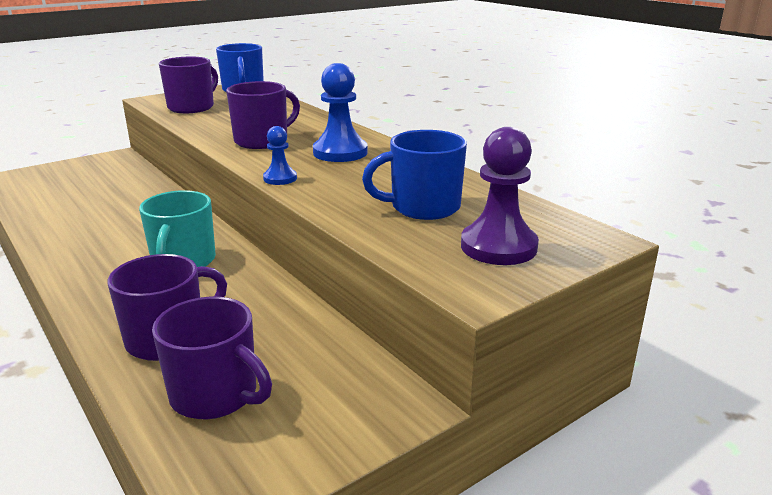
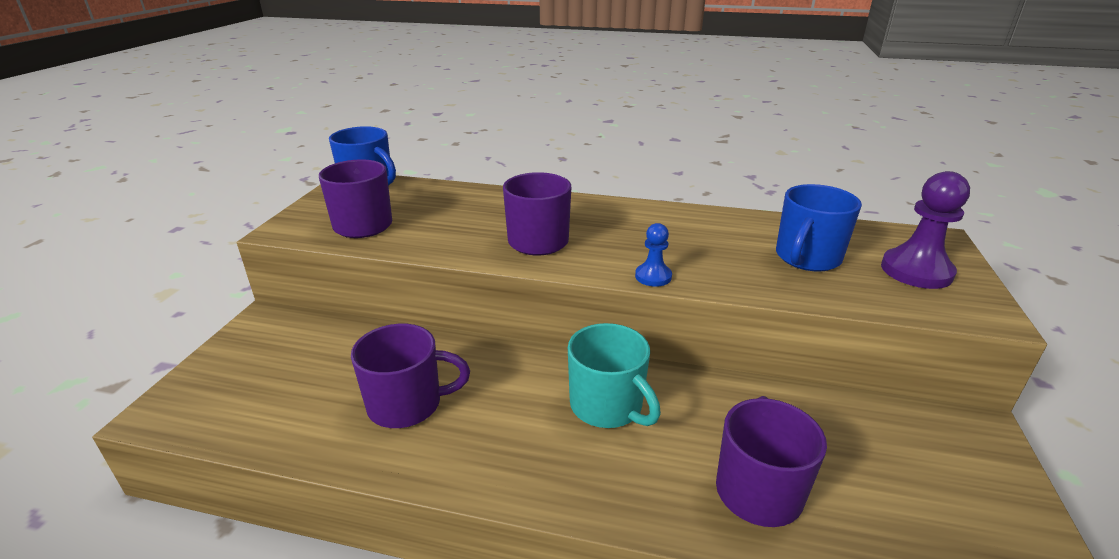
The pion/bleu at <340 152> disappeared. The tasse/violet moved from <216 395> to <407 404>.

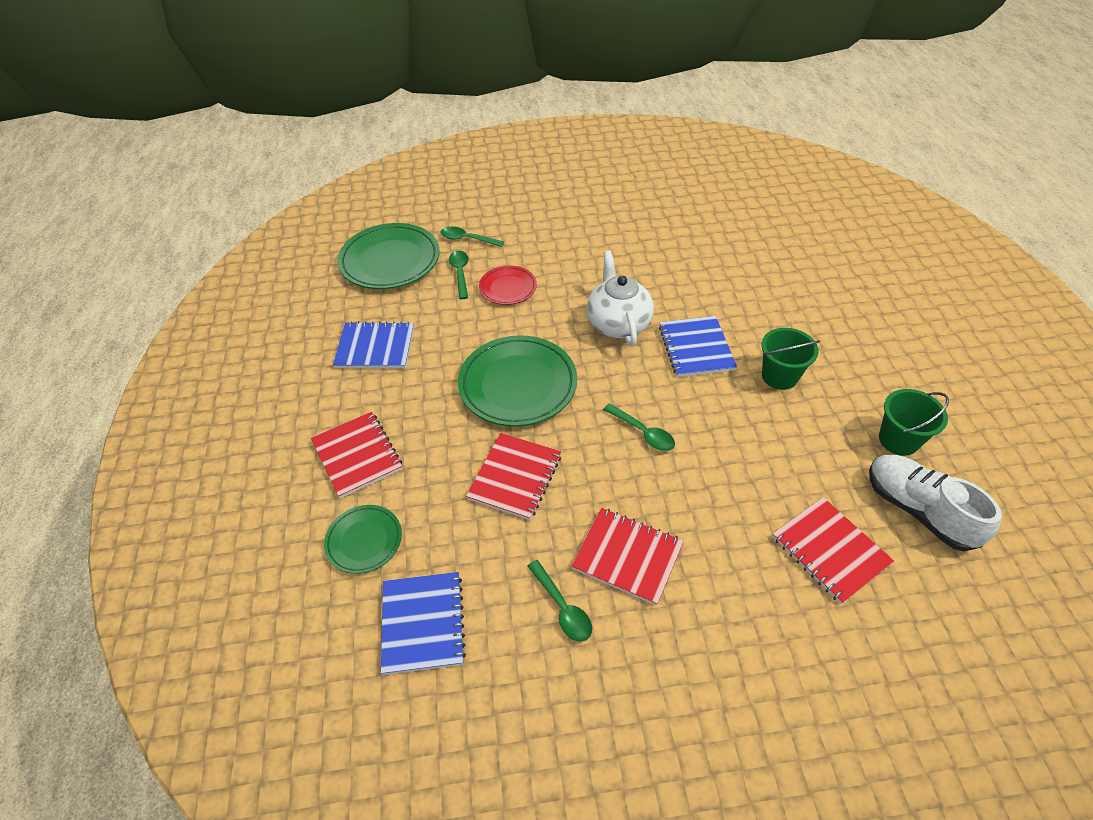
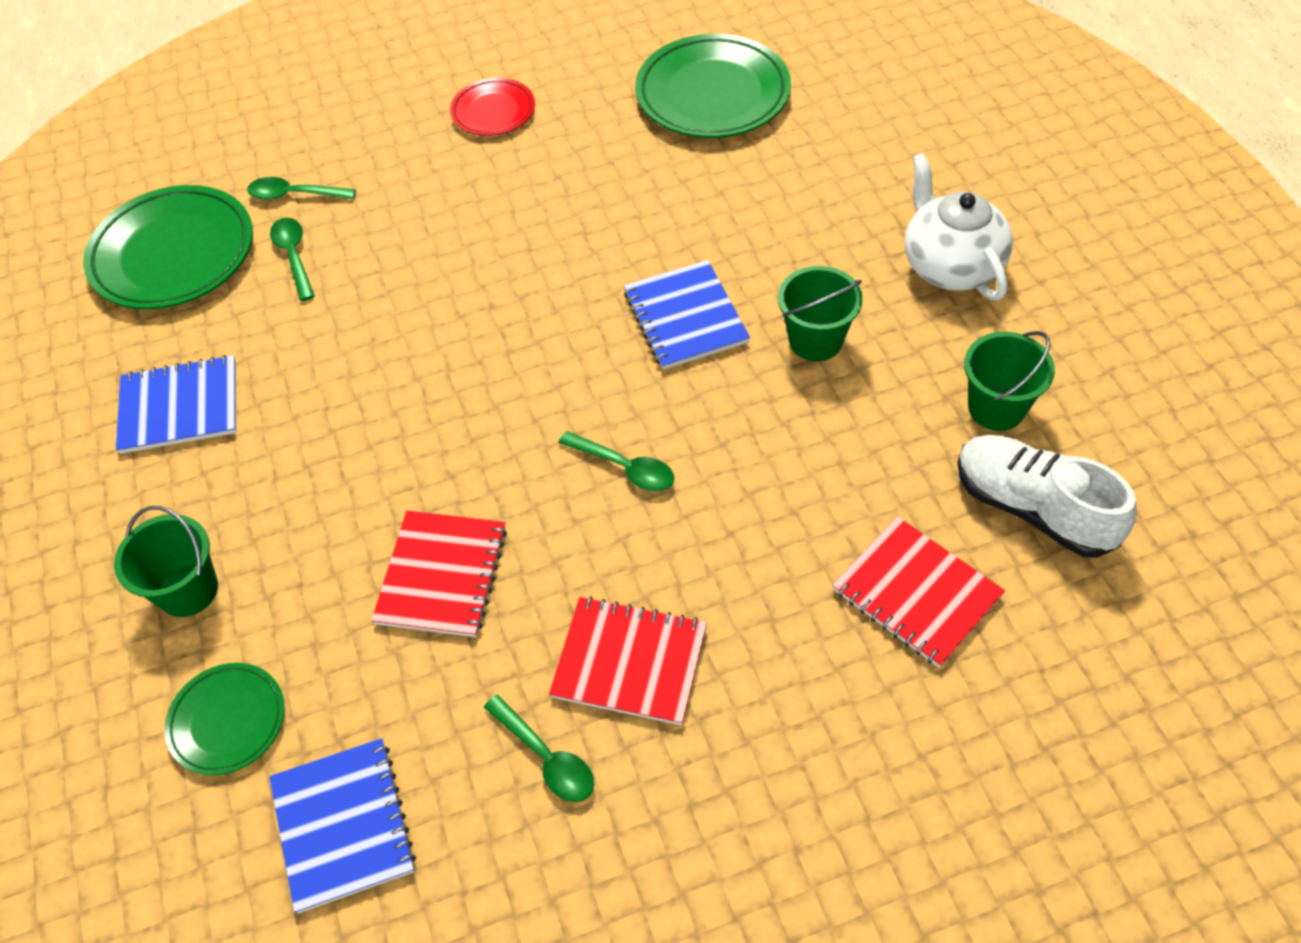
The théière/blanc moved from <618 323> to <950 265>. The assiette/rouge moved from <508 288> to <493 111>. The assiette/vert moved from <518 385> to <712 94>. The carnet/rouge at <357 455> was replaced by the seau/vert at <188 590>.

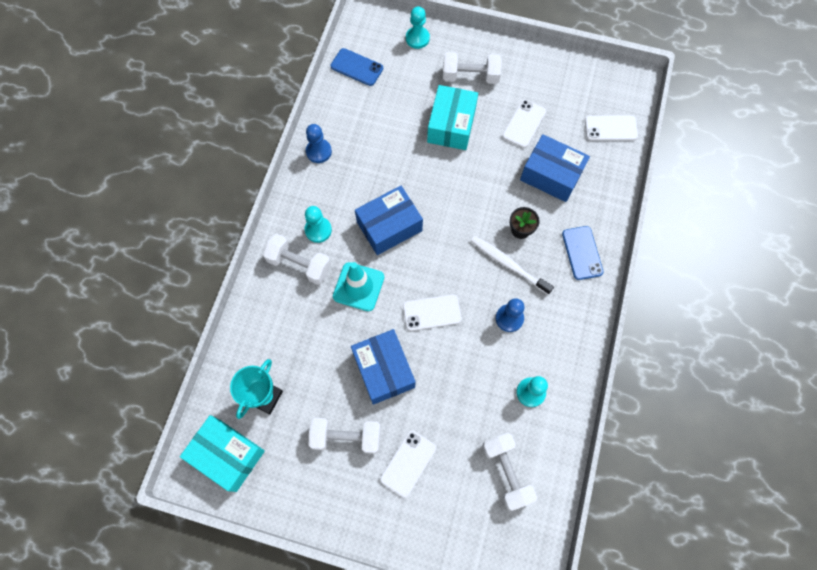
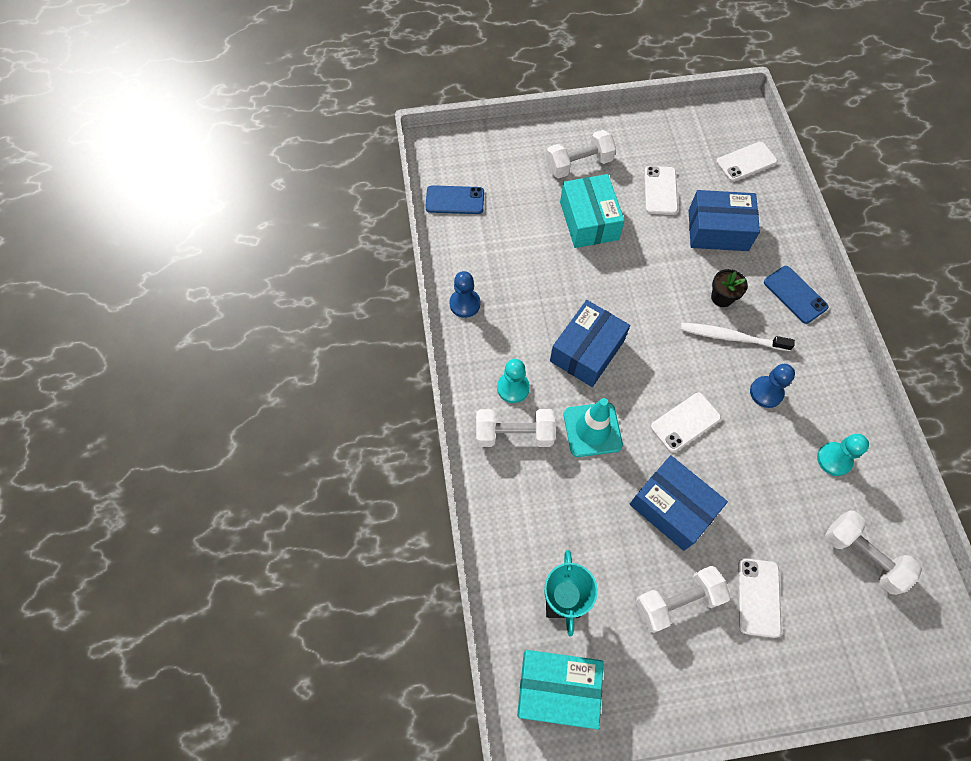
The pion/turquoise at <417 38> disappeared.

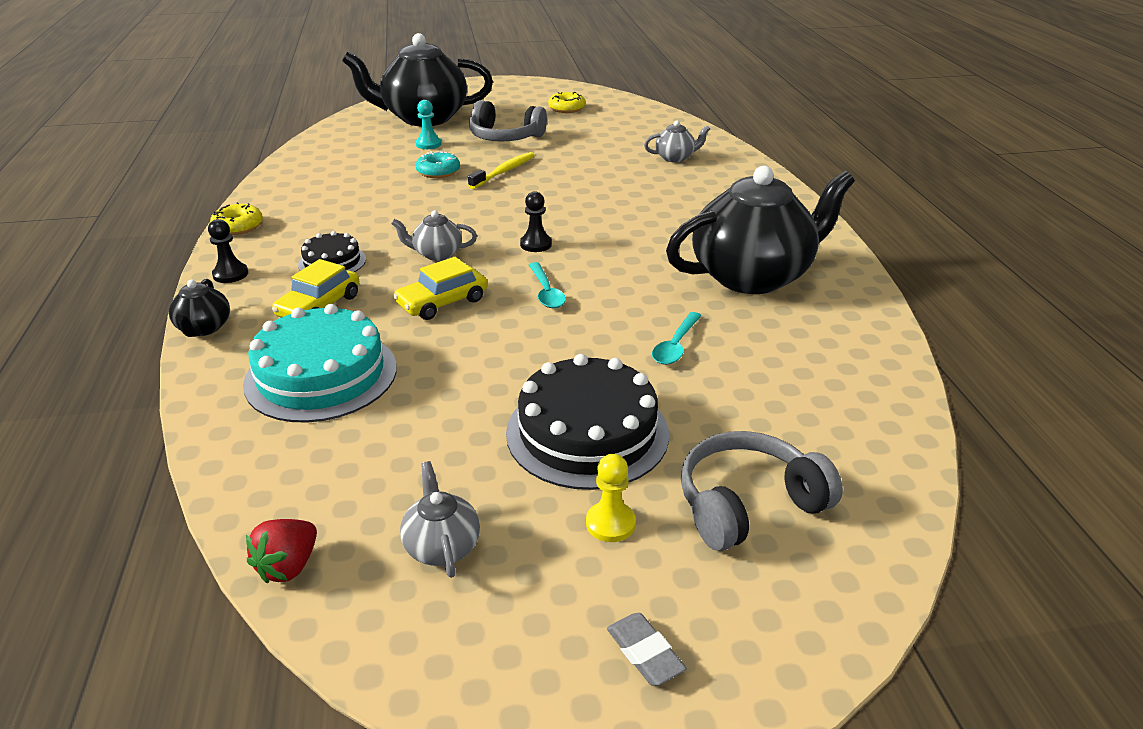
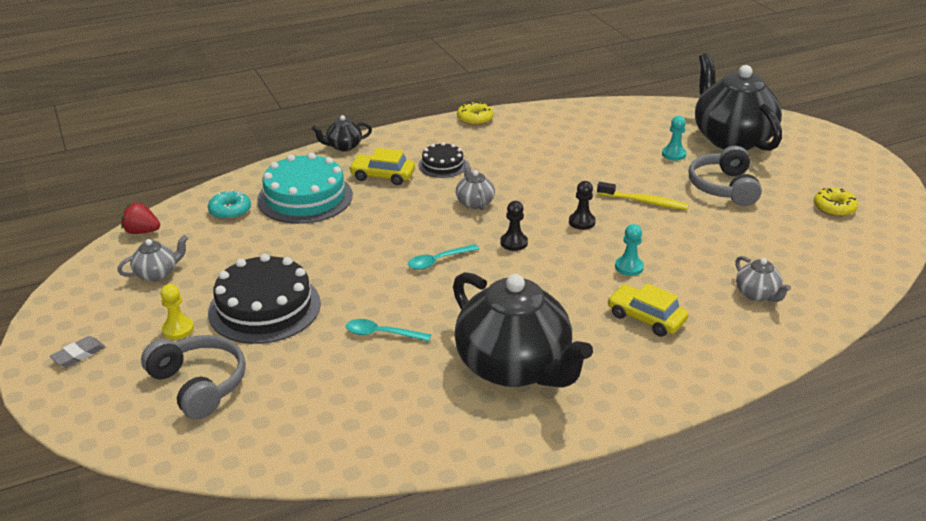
The beignet/turquoise moved from <438 171> to <230 211>. The pion/noir moved from <230 274> to <582 222>. The voiture/jaune moved from <442 302> to <646 318>. The pion/turquoise at <629 267> appeared.

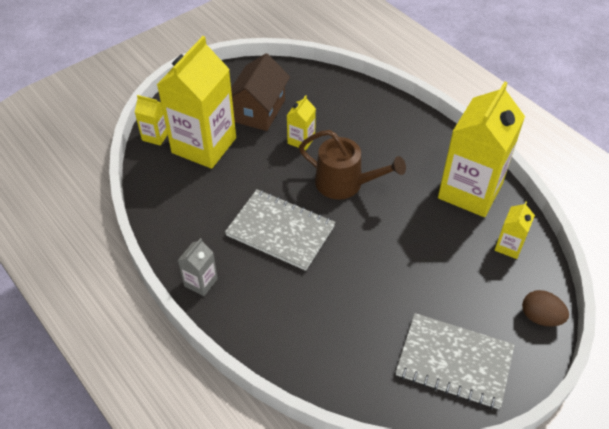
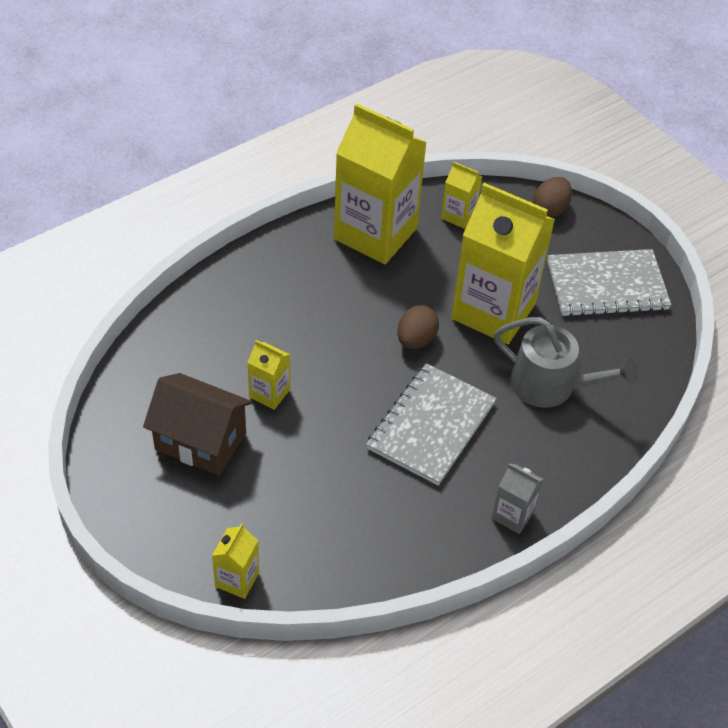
The brique de lait/jaune moved from <204 145> to <493 311>. The arrosoir/marron at <345 183> disappeared. The carnet/gris at <454 362> turned 60 degrees clockwise. The œuf/marron at <416 340> appeared. The arrosoir/gris at <550 386> appeared.

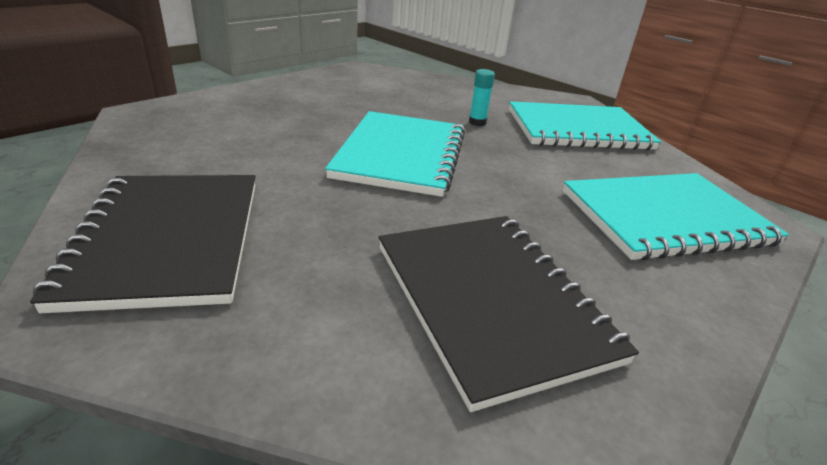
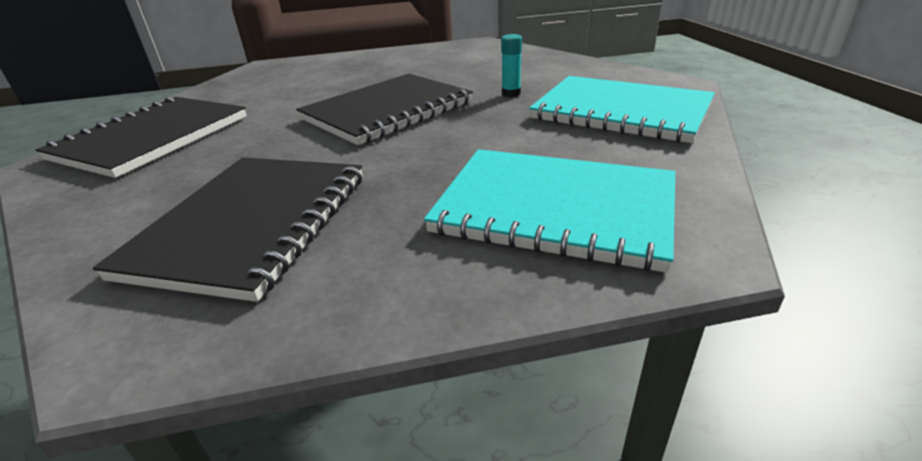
The carnet/turquoise at <401 155> became the carnet/noir at <388 111>.

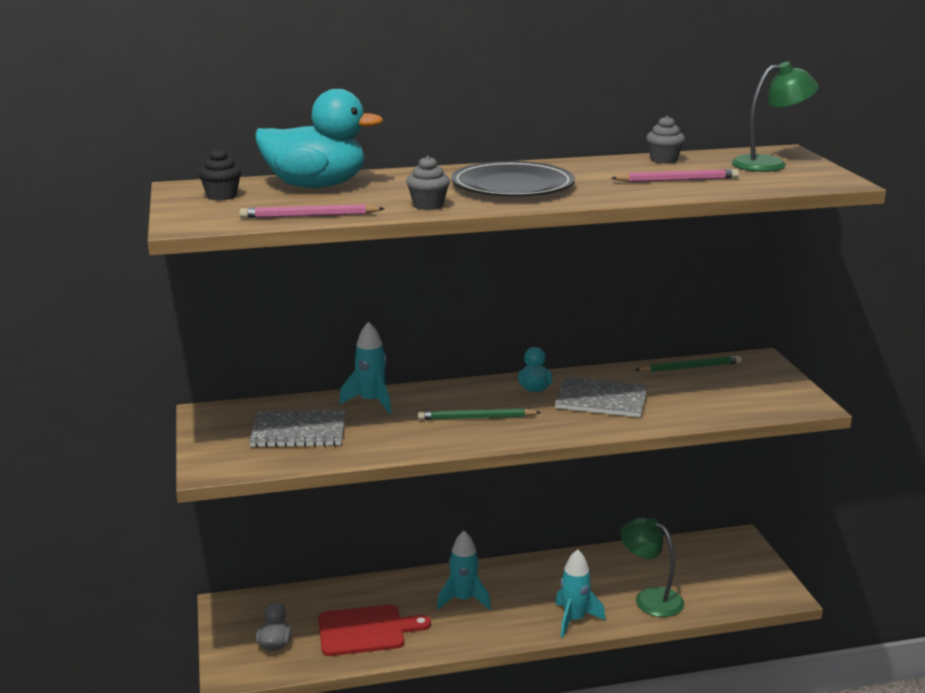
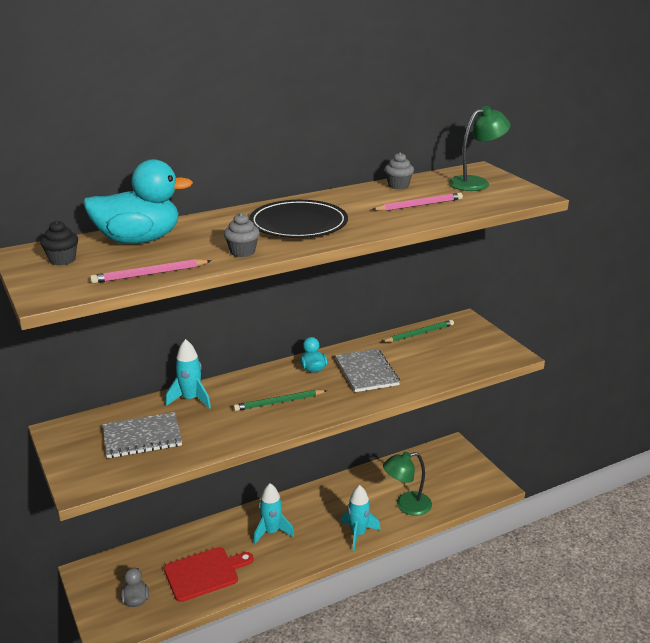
The carnet/gris at <601 400> turned 75 degrees clockwise. The lampe/vert at <650 598> turned 45 degrees counterclockwise.

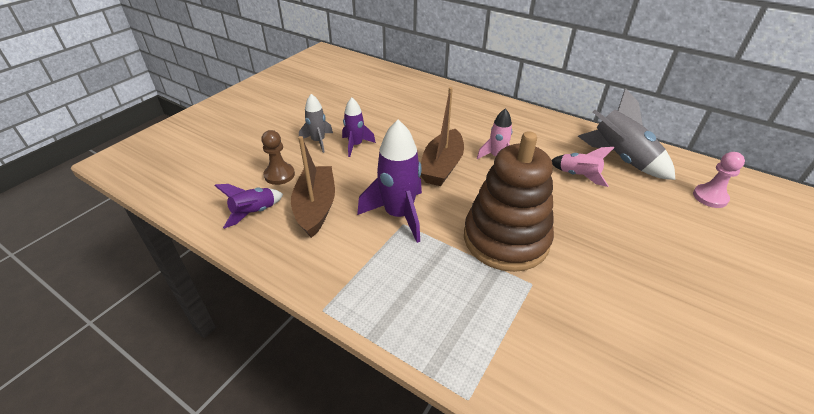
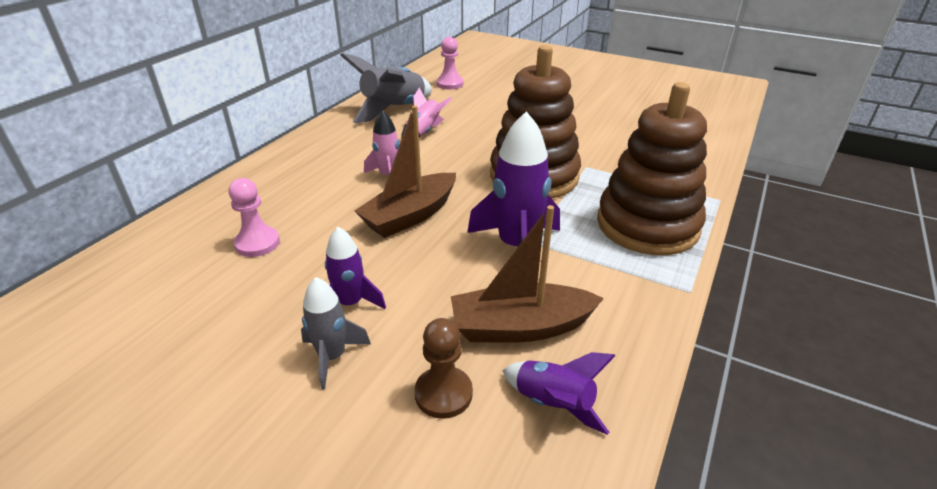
The bateau/marron at <442 166> turned 120 degrees clockwise. The jouet à empiler/marron at <647 225> appeared. The pion/rose at <257 243> appeared.

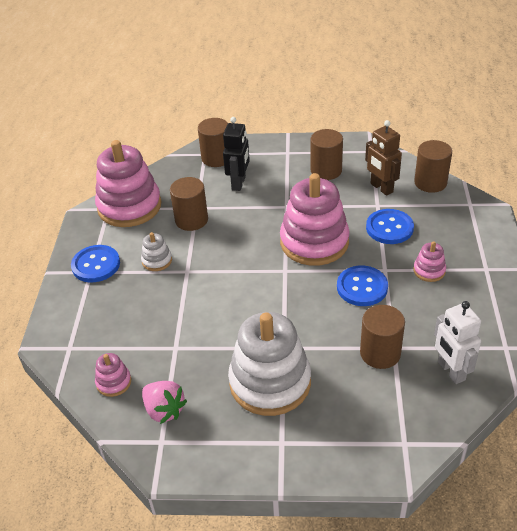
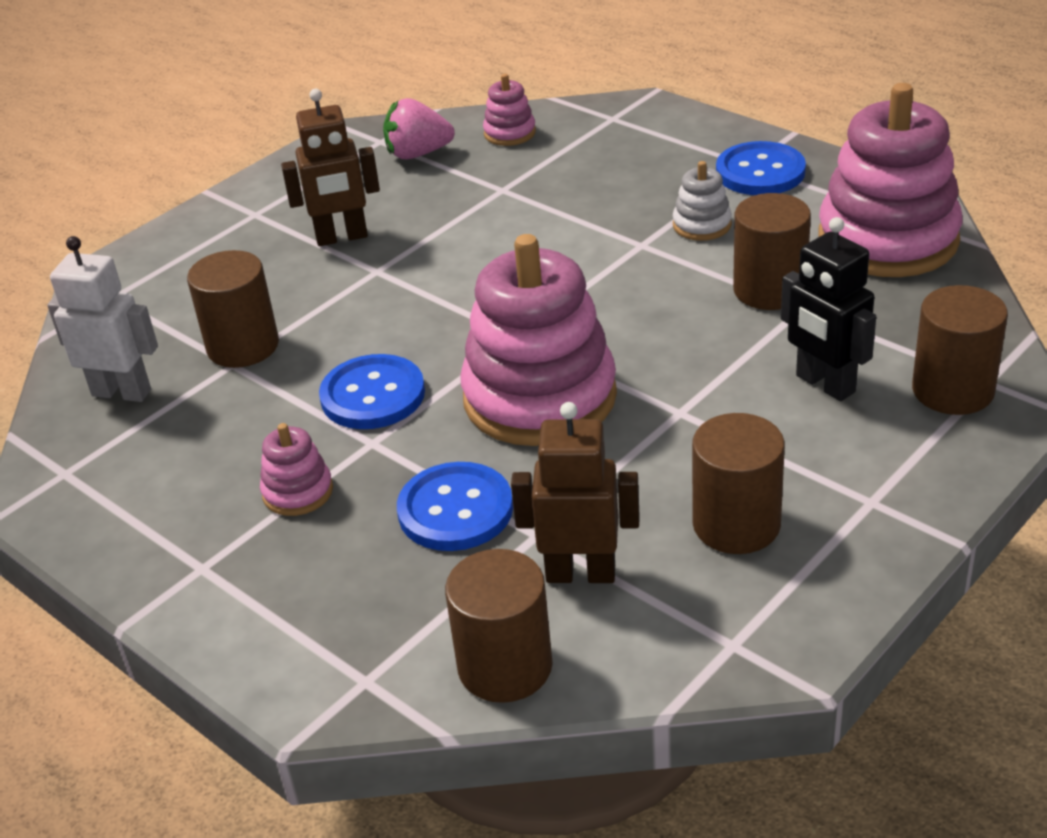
The jouet à empiler/blanc at <270 382> was replaced by the robot/marron at <342 238>.

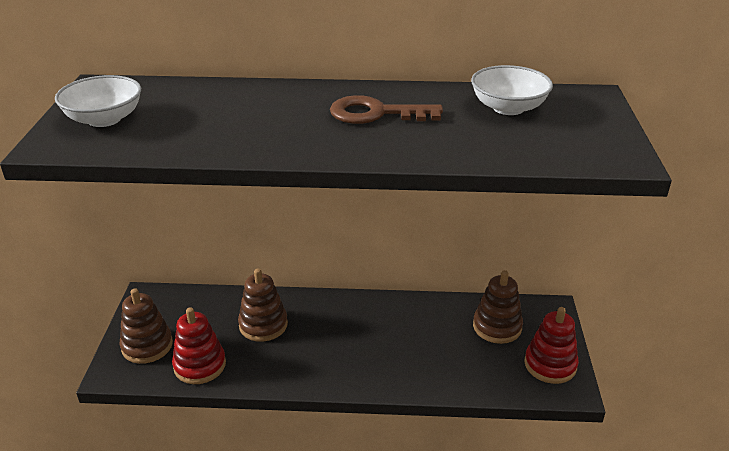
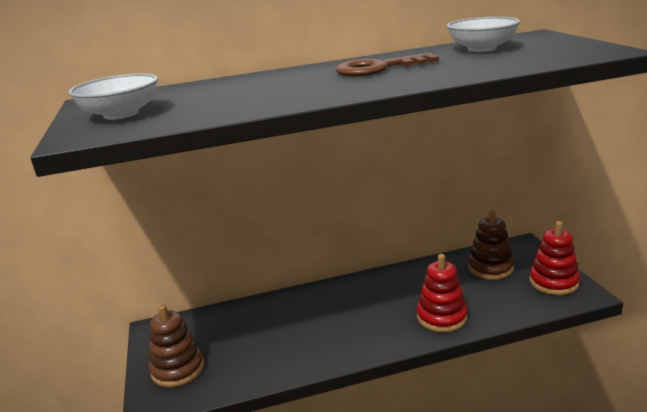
The jouet à empiler/marron at <263 325> disappeared. The jouet à empiler/rouge moved from <200 365> to <441 317>.

